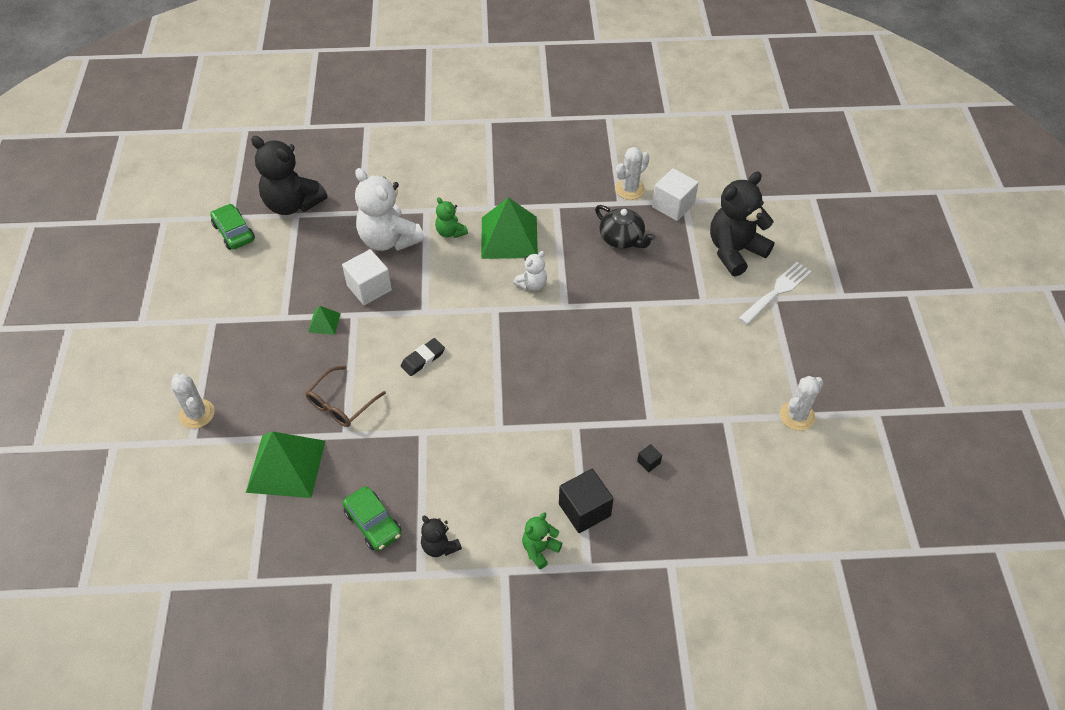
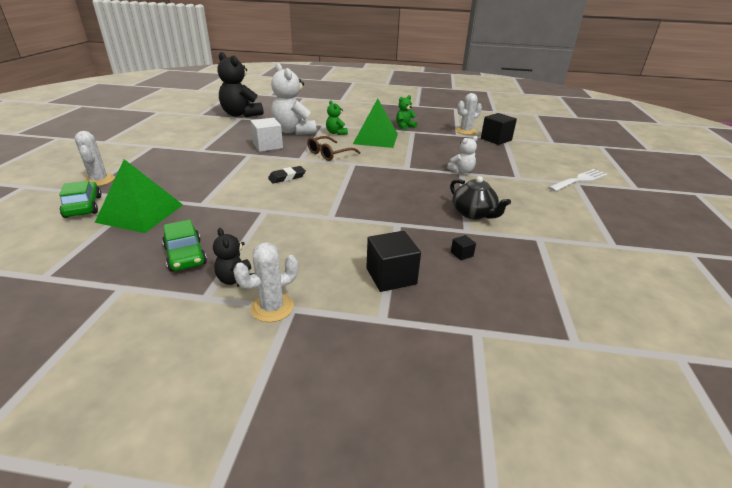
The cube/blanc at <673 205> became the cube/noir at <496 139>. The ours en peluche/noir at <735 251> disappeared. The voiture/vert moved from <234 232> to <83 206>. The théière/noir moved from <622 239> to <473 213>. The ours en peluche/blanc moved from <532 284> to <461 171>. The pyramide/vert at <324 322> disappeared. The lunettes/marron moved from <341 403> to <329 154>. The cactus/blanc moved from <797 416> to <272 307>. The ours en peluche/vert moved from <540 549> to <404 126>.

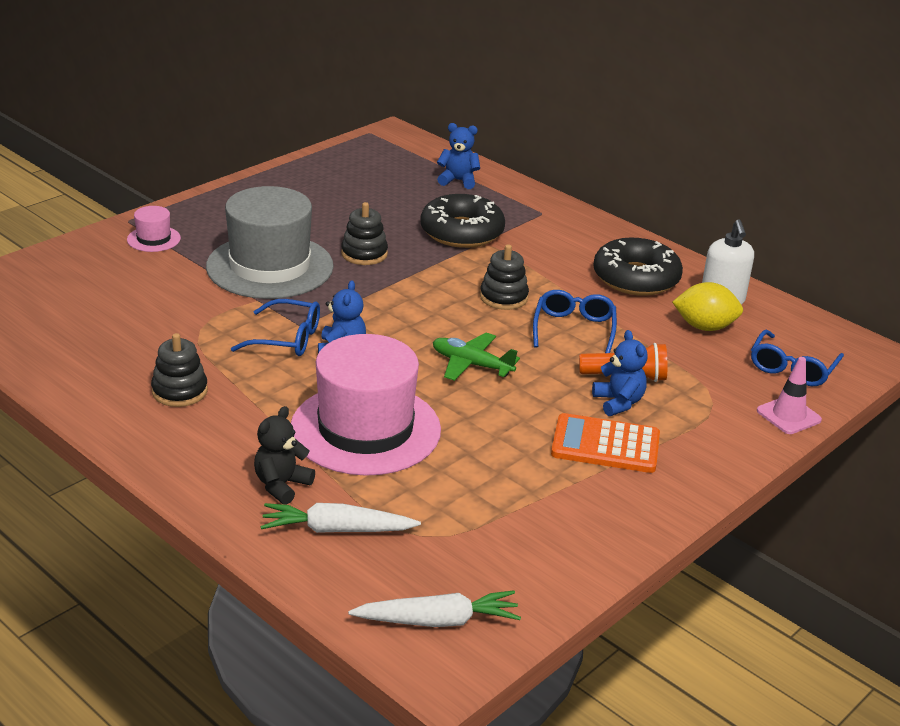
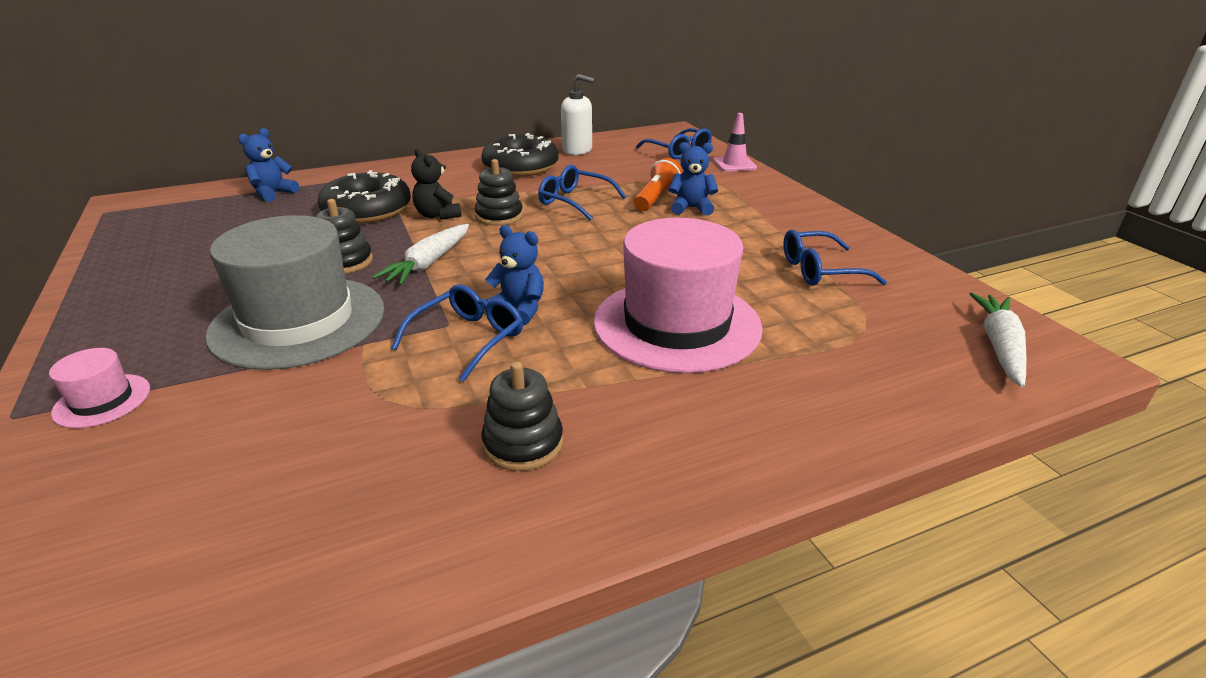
The citron/jaune at <704 327> disappeared. The avion/vert at <471 364> disappeared. The ours en peluche/noir moved from <281 485> to <437 215>. The calculatrice/orange at <605 445> disappeared. The carotte/blanc moved from <336 530> to <428 263>. The lunettes/bleu at <820 270> appeared.

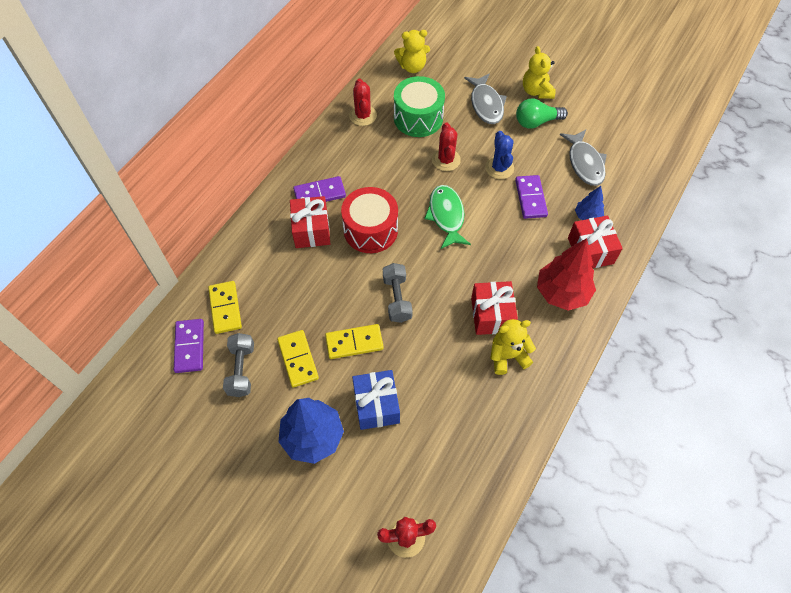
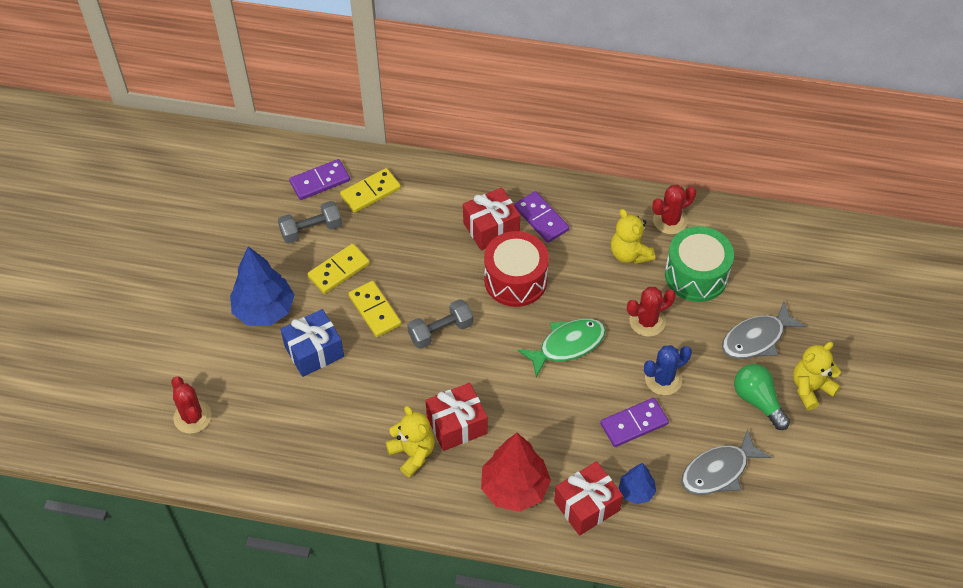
The ours en peluche/jaune moved from <412 67> to <629 254>.

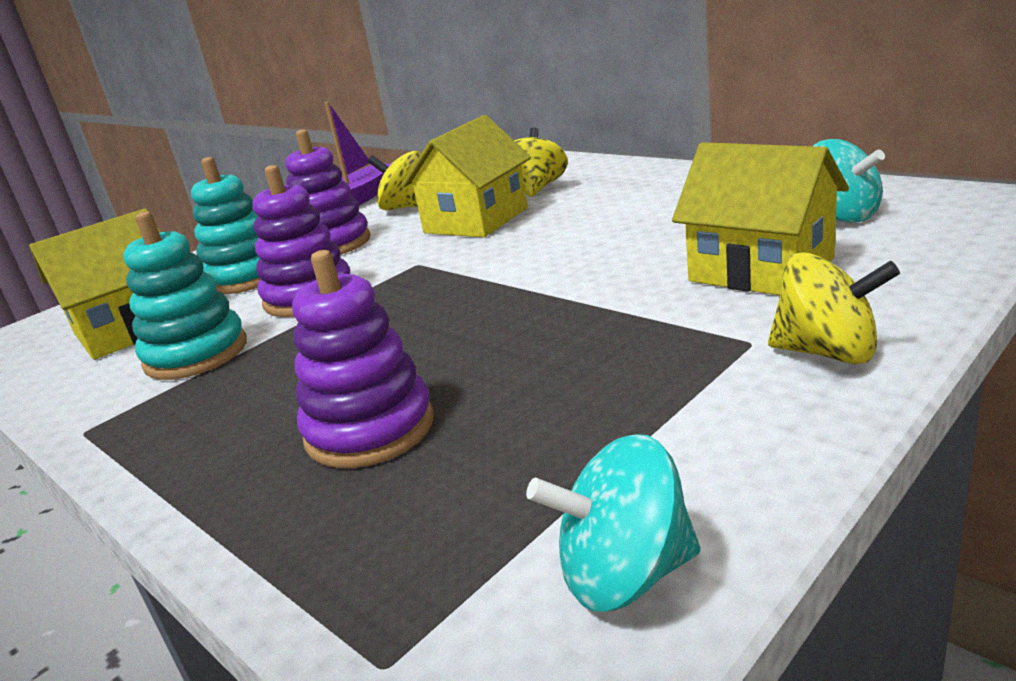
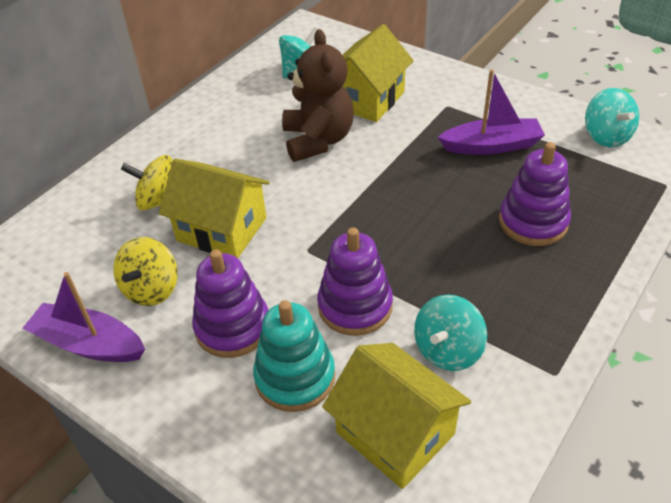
The jouet à empiler/turquoise at <196 354> was replaced by the toupie/turquoise at <448 350>. The toupie/jaune at <827 352> disappeared. The ours en peluche/marron at <318 140> appeared. The bateau/violet at <492 146> appeared.

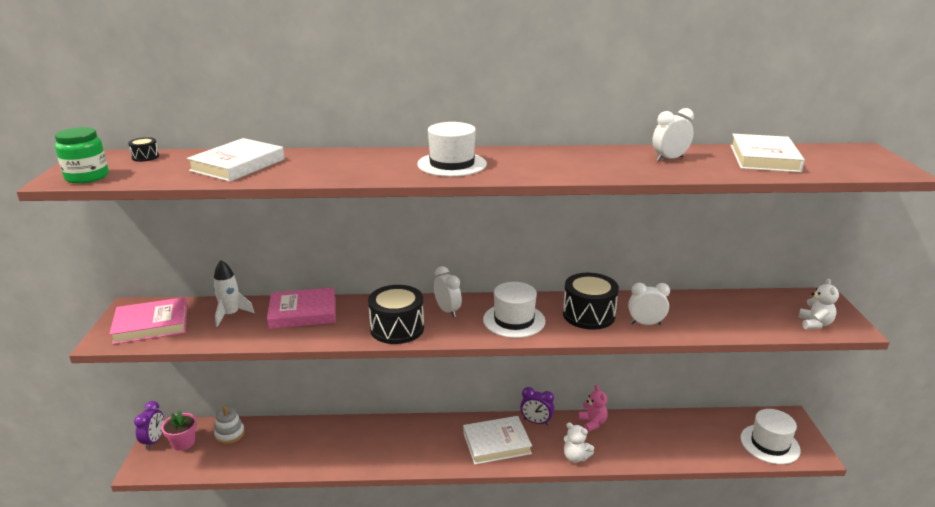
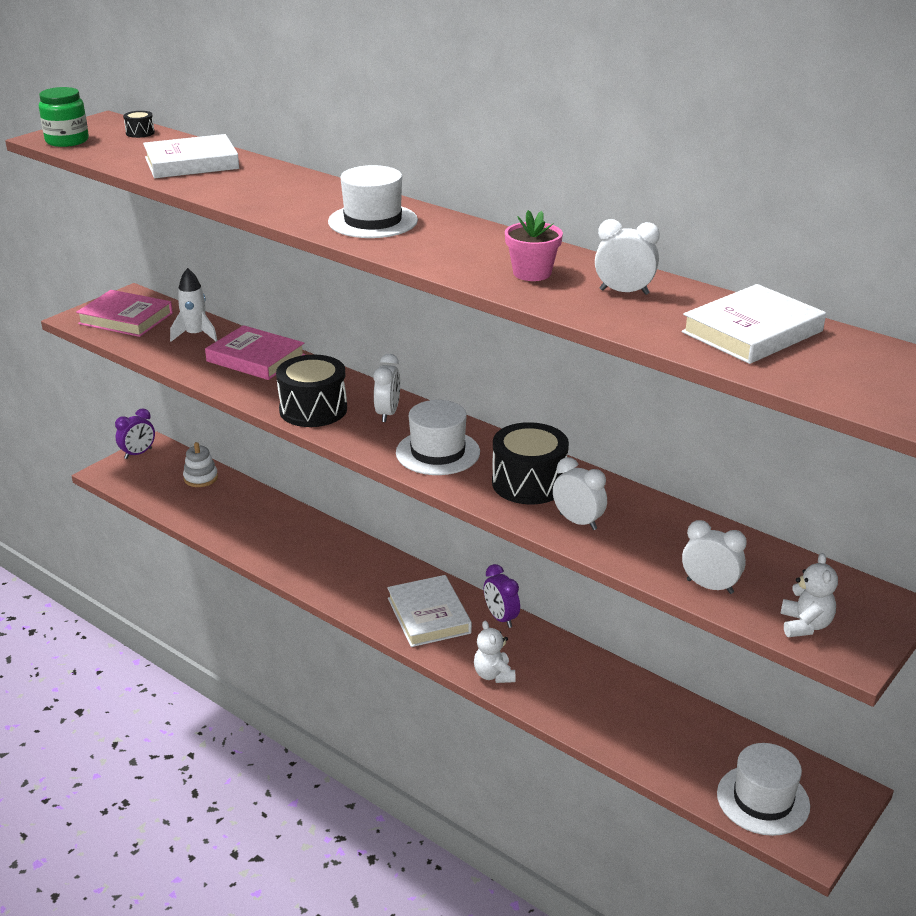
The ours en peluche/blanc at <815 324> turned 45 degrees counterclockwise. The ours en peluche/rose at <592 423> disappeared. The pot de fleurs/rose moved from <183 442> to <532 273>. The livre/blanc at <496 443> turned 45 degrees clockwise. The réveil/blanc at <710 586> appeared.

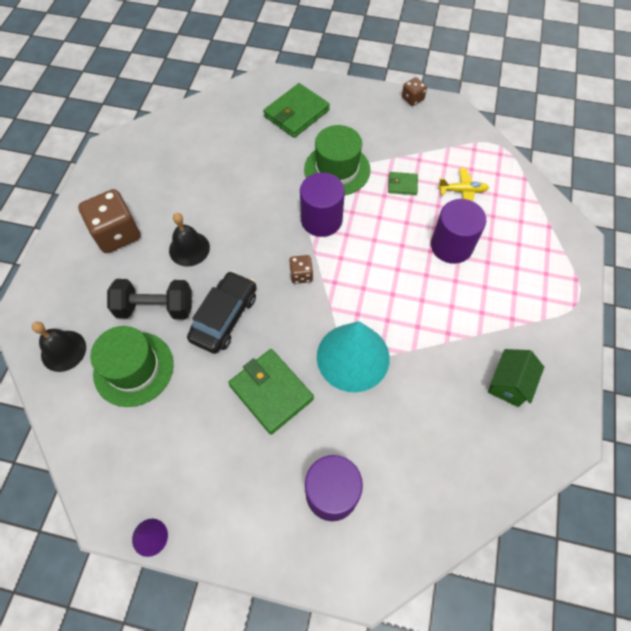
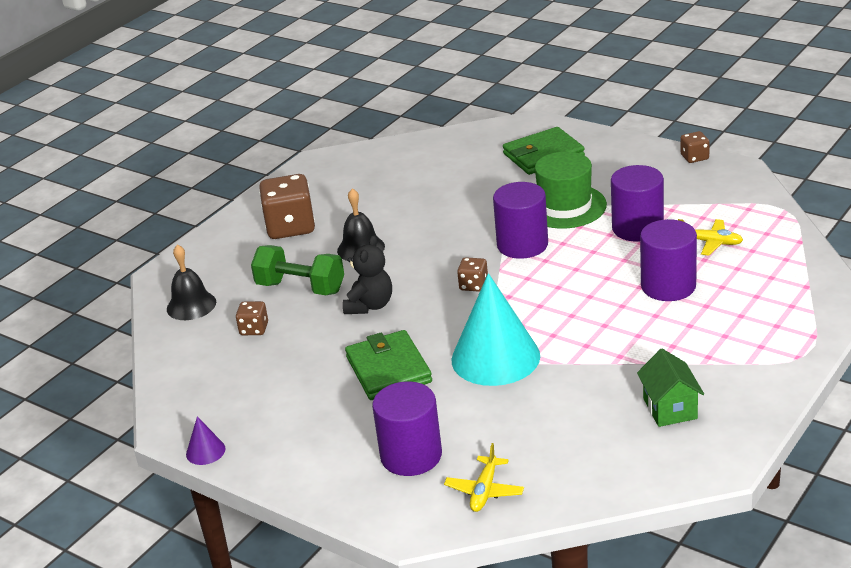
The portefeuille/vert at <402 185> was replaced by the cylindre/violet at <637 228>. The voiture/noir at <224 317> was replaced by the ours en peluche/noir at <370 305>. The haltère/noir at <155 308> became the haltère/vert at <301 288>. The chapeau/vert at <133 368> was replaced by the dé/marron at <254 329>. The maison/vert at <509 384> turned 60 degrees counterclockwise. The avion/jaune at <484 491> appeared.

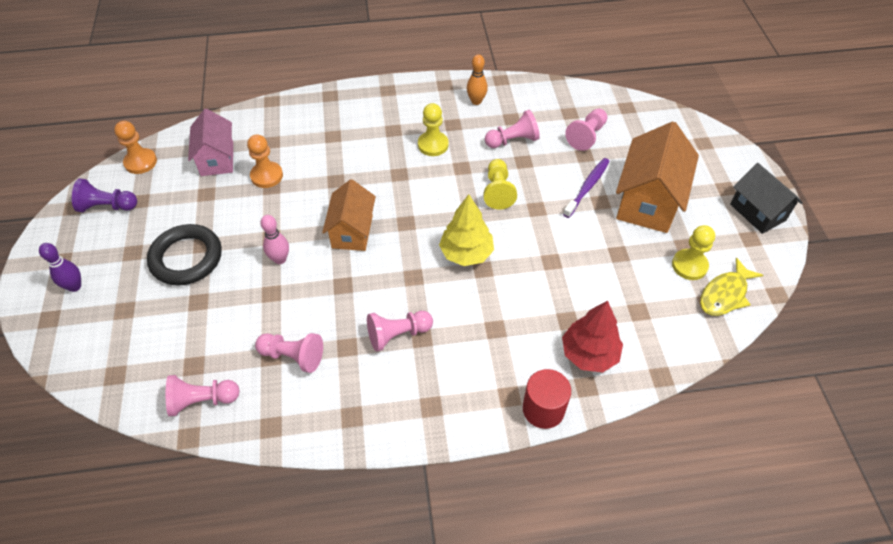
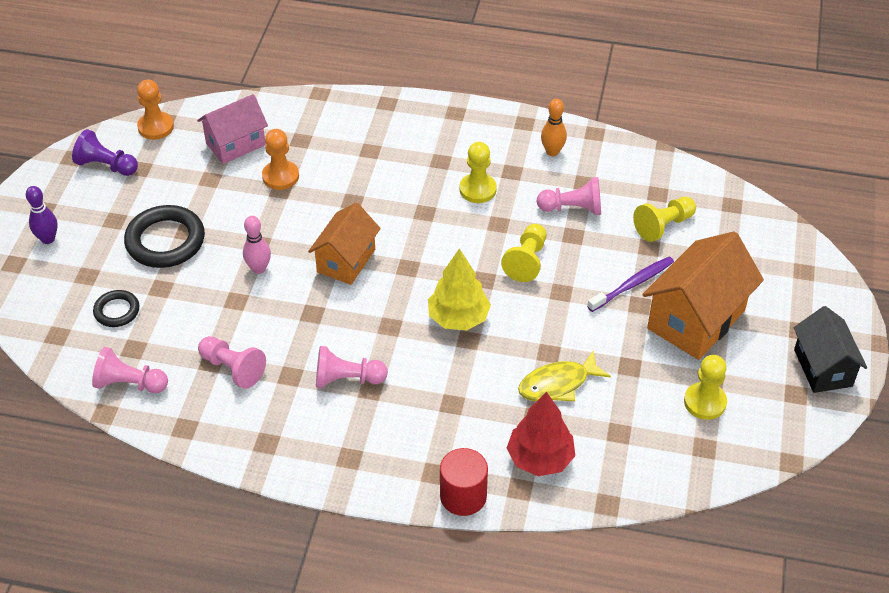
The maison/rose at <217 159> turned 45 degrees clockwise. The pion/rose at <586 136> became the pion/jaune at <663 226>. The poisson/jaune moved from <725 294> to <558 384>. The anneau/noir at <117 311> appeared.

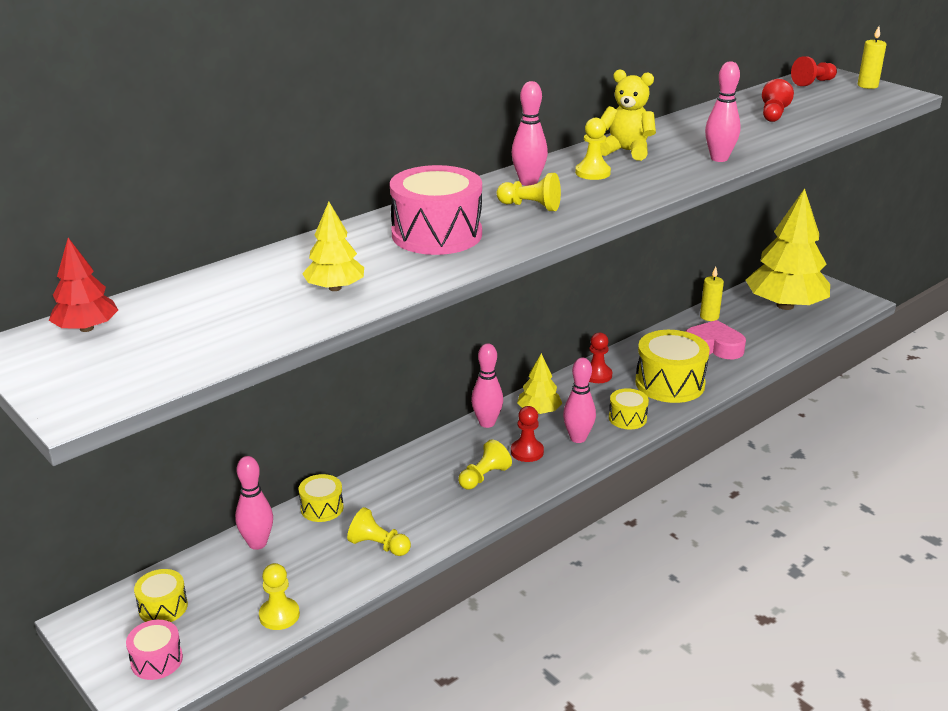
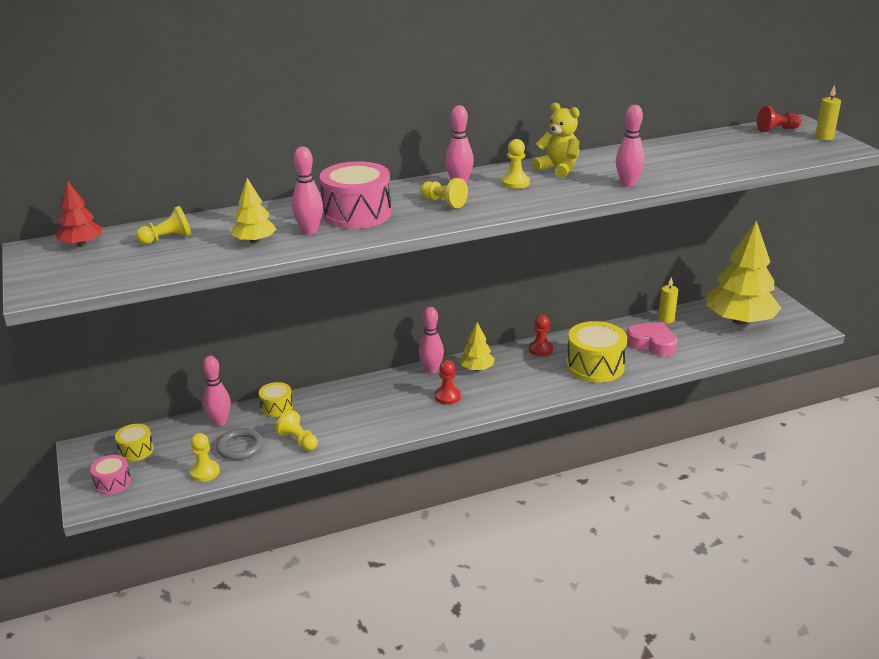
The pion/rouge at <773 114> disappeared. The quille/rose moved from <578 438> to <309 231>. The tambour/jaune at <627 418> disappeared. The pion/jaune moved from <484 477> to <167 239>. The anneau/gris at <240 447> appeared.

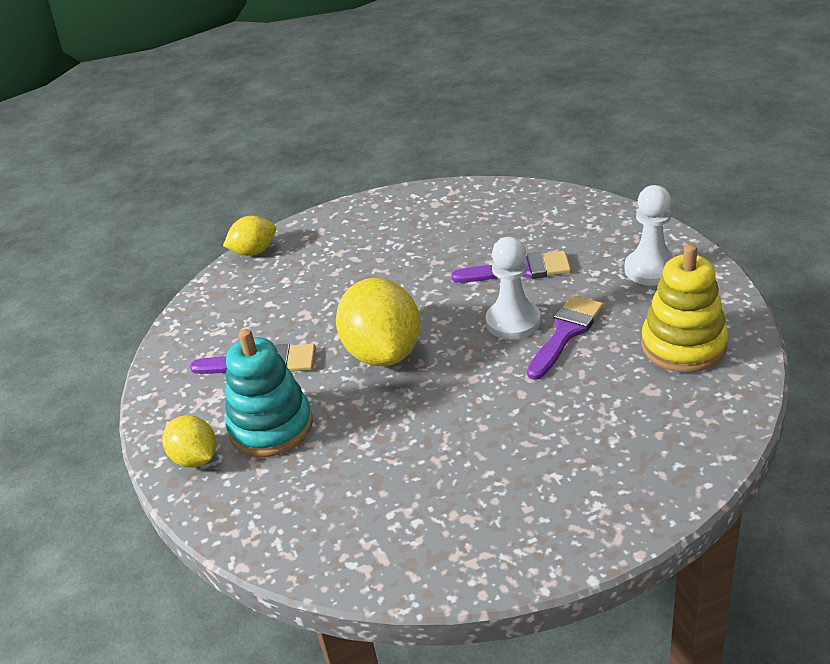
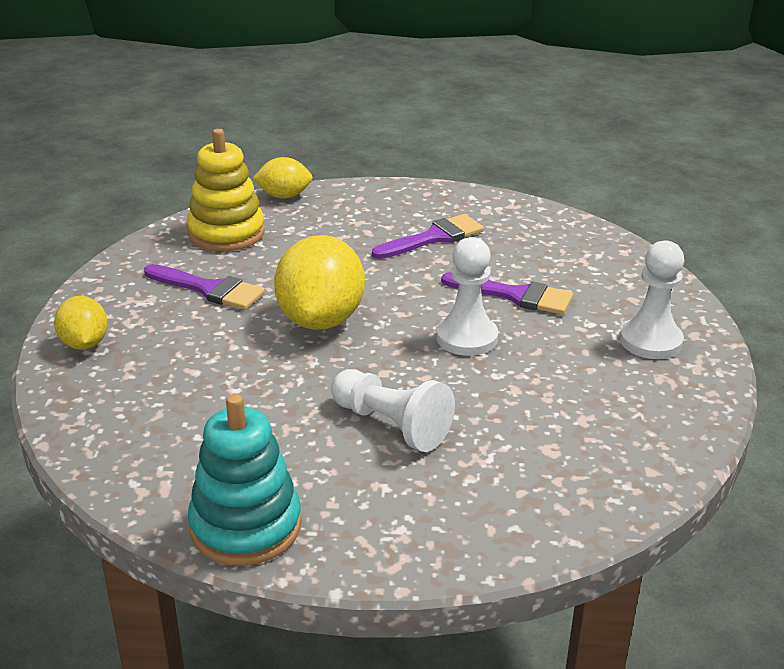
The jouet à empiler/jaune moved from <683 346> to <226 233>. The pinceau/violet moved from <566 333> to <434 238>. The jouet à empiler/turquoise moved from <271 427> to <245 526>. The pion/blanc at <391 425> appeared.

